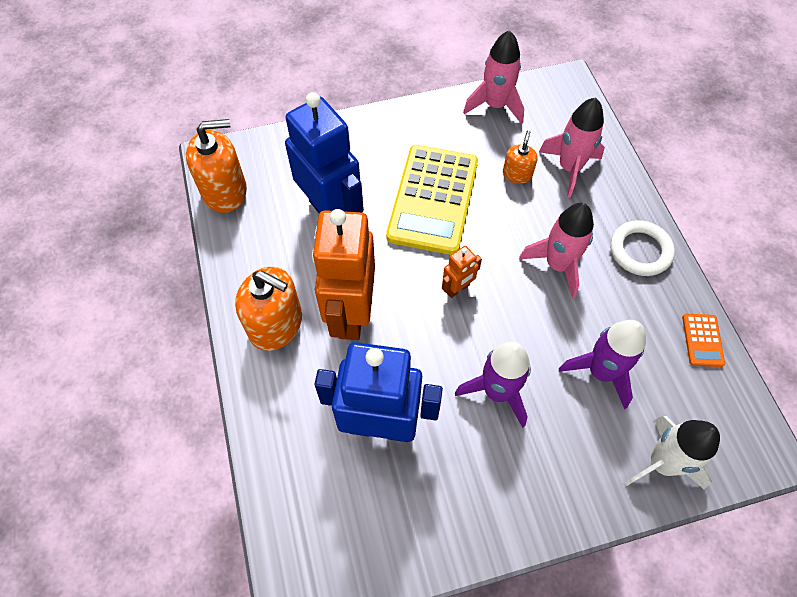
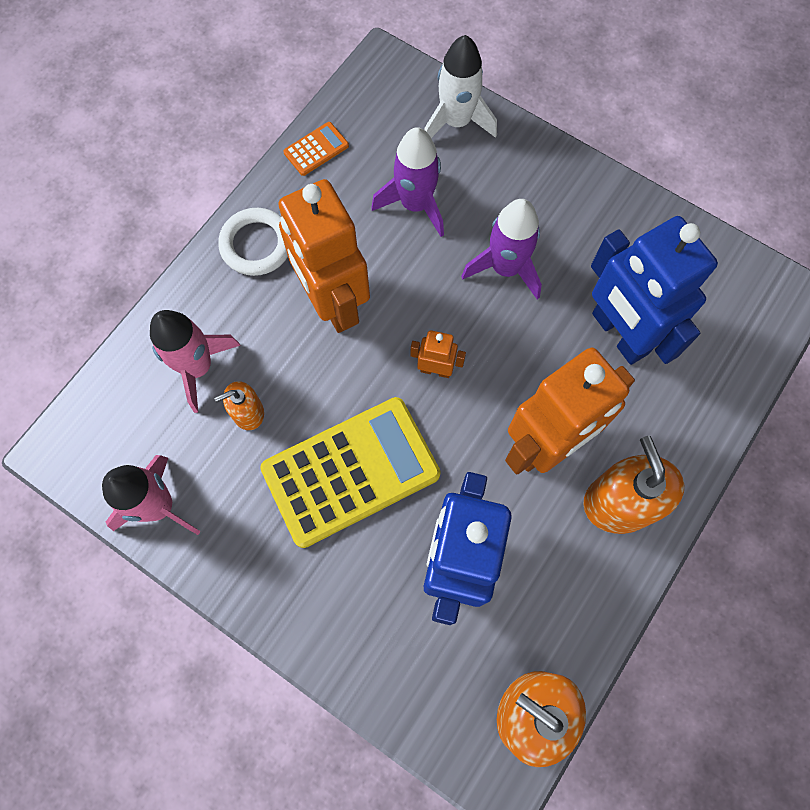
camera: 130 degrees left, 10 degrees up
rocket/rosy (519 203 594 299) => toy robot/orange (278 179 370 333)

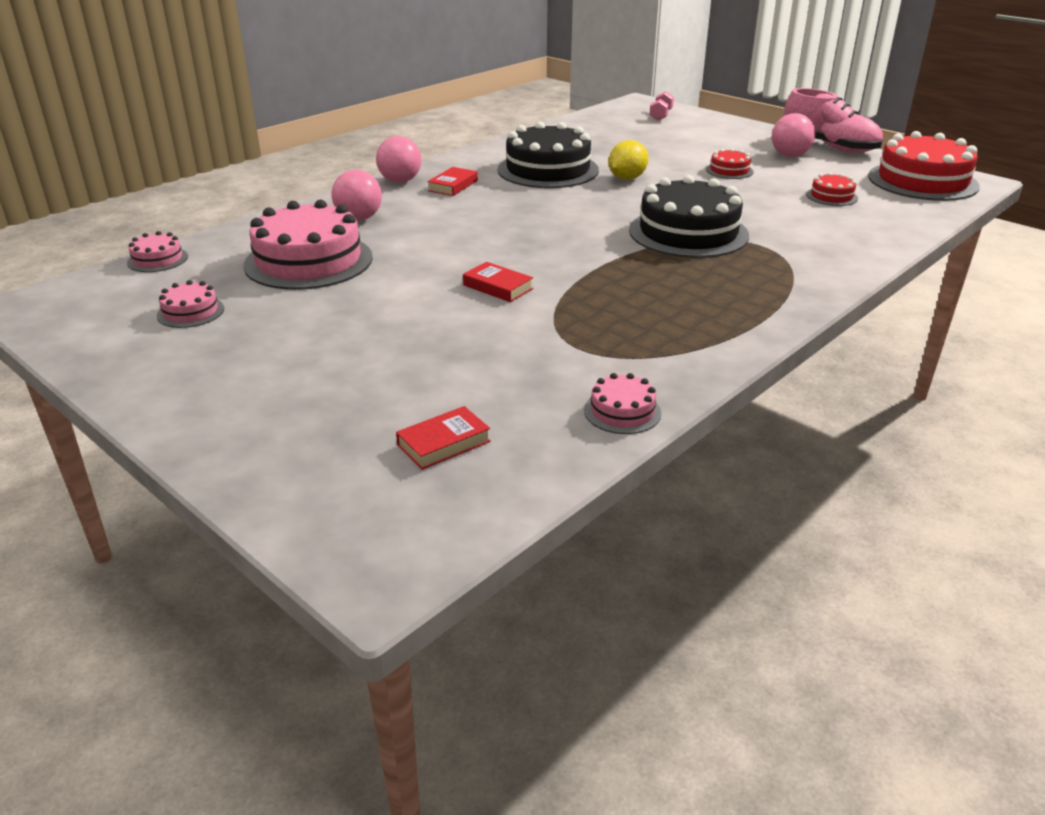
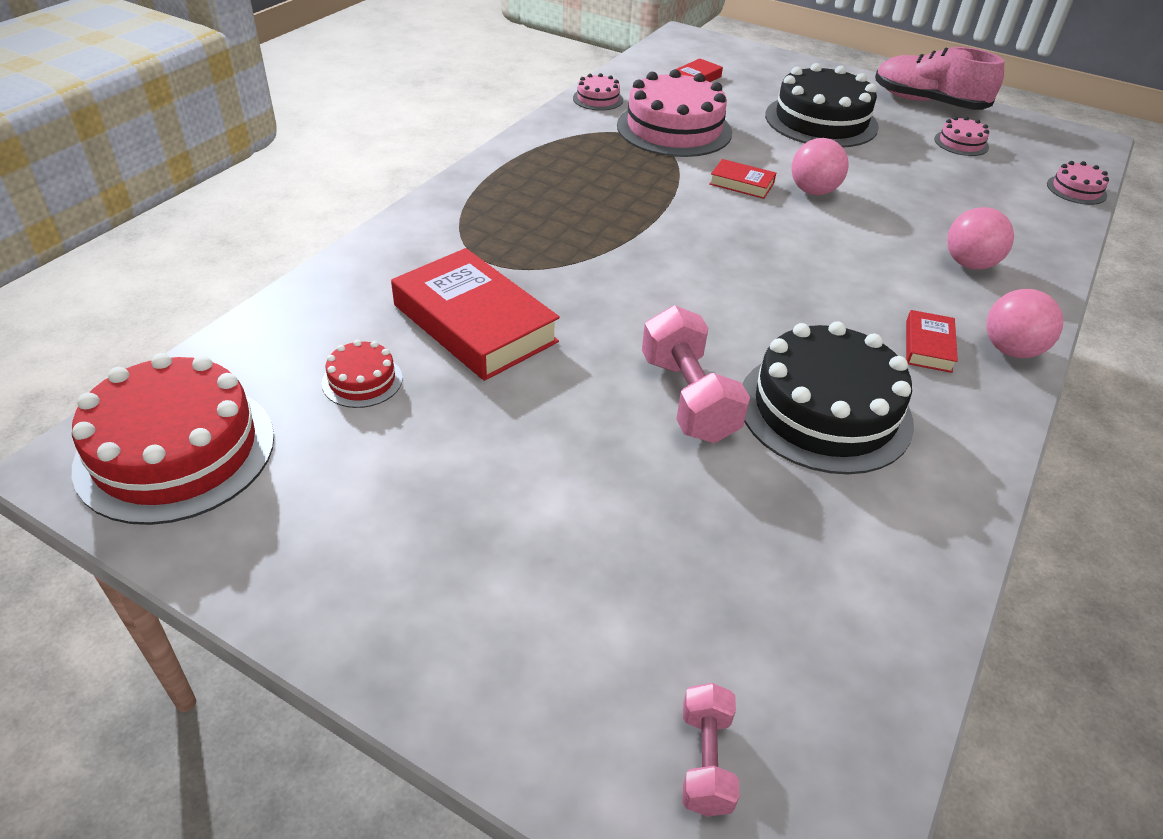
camera: 165 degrees right, 10 degrees up
cake/scarlet (706 148 753 179) => nothing
nothing => hardcover/scarlet (391 248 560 381)
cake/rosy (243 200 373 290) => cake/rosy (617 69 732 157), relocated
cake/black (629 175 749 258) => cake/black (765 63 879 147), relocated
sphere/rosy (772 113 816 157) => sphere/rosy (791 138 849 195), relocated
lace-up shoe/rosy (784 88 883 153) => lace-up shoe/rosy (875 47 1004 110), relocated
lemon/bright yellow (608 140 649 180) => free weight/rosy (642 306 750 443)

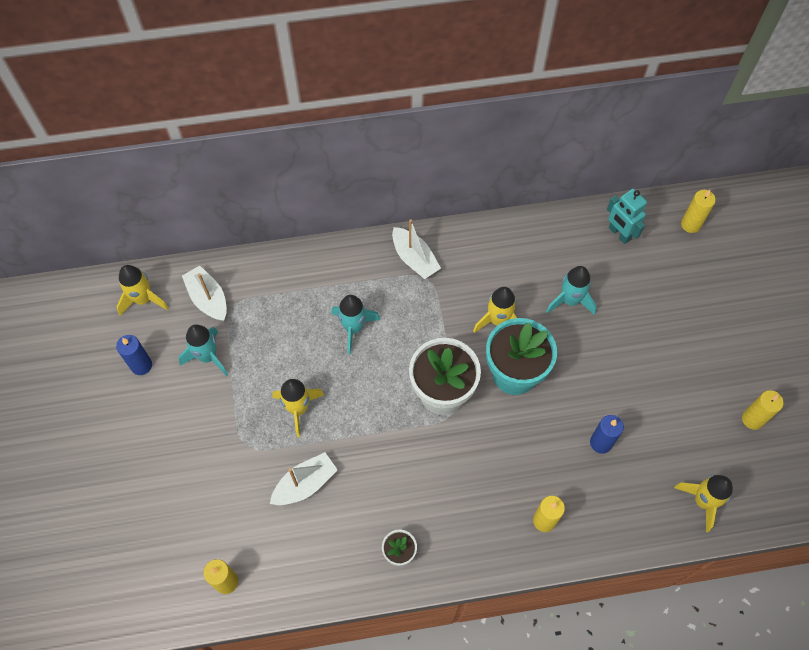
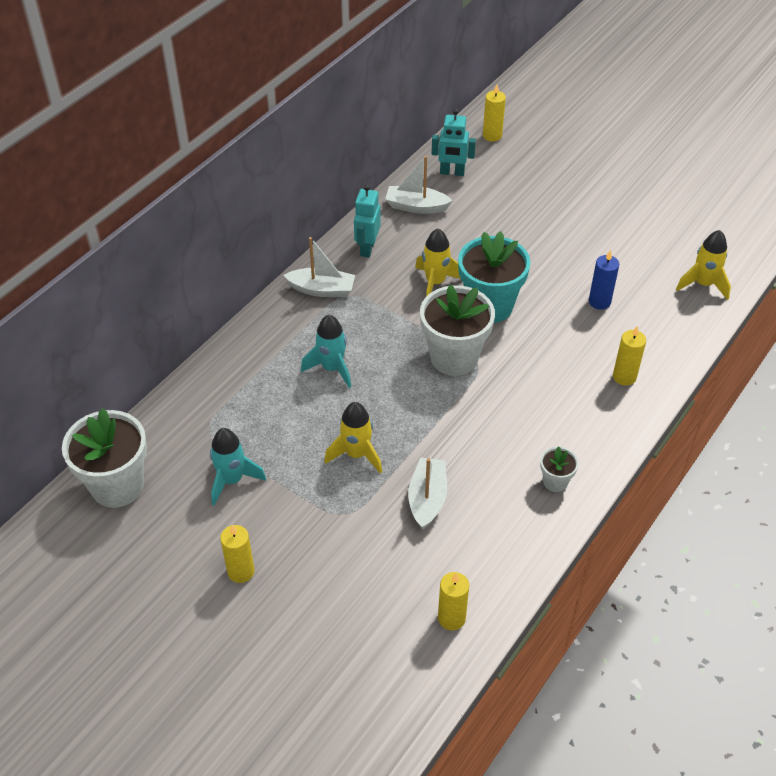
camera: 45 degrees left, 15 degrees down
pillar candle/blue (116 335 152 375) => nothing
rocket/turquoise (546 266 597 315) => nothing
nothing => toy robot/turquoise (354 184 381 258)
boat/pure white (182 266 227 321) => boat/pure white (385 156 453 214), relocated
pillar candle/bright yellow (742 390 784 430) => pillar candle/bright yellow (220 525 255 583), relocated
rocket/bright yellow (116 265 169 316) => flower pot/pure white (62 408 147 508)

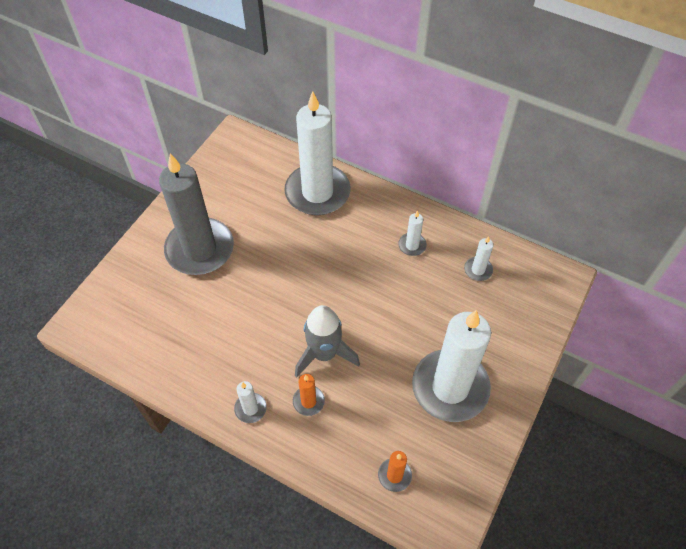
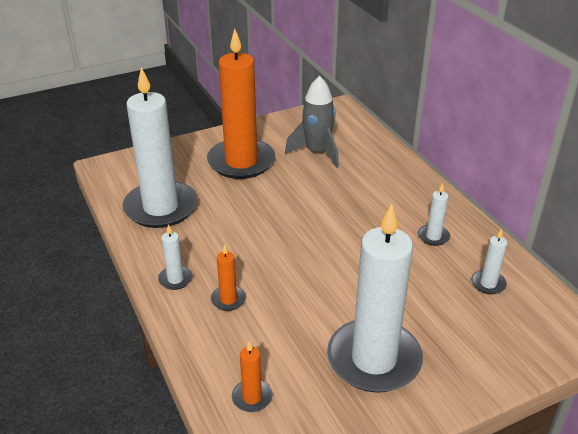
camera: 35 degrees right, 20 degrees down
pillar candle/pure white (284 91 350 215) => pillar candle/pure white (122 67 198 228), relocated
rocket/ash-grey (295 305 360 377) => rocket/ash-grey (285 76 339 168), relocated
pillar candle/ash-grey (159 153 234 275) => pillar candle/orange (207 29 275 179)

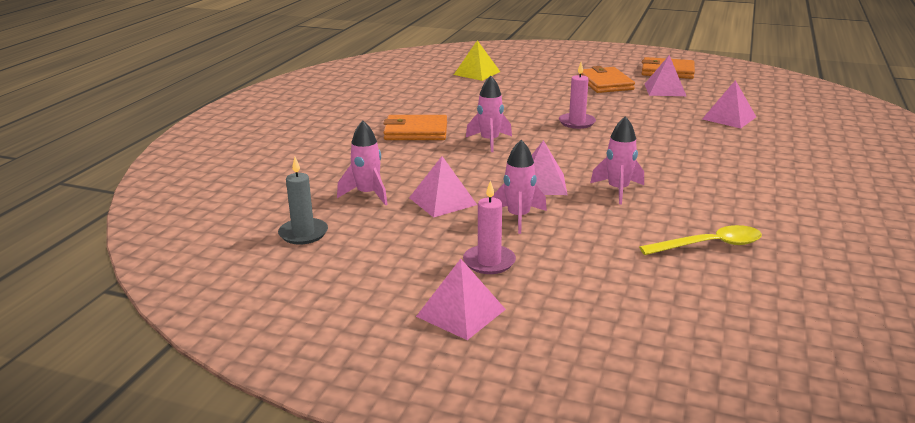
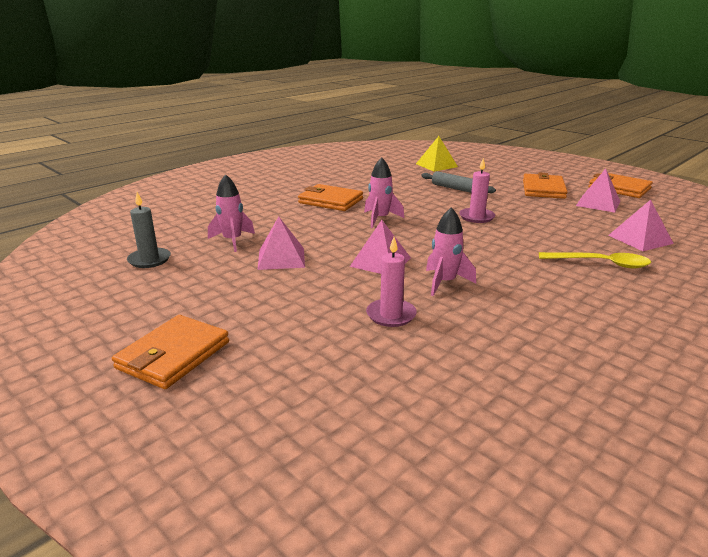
camera: 25 degrees right, 0 degrees up
rocket/rosy (492 140 547 234) => nothing
nothing => pastry roller/ash-grey (421 171 496 193)
pillar candle/rosy (463 180 516 274) => pillar candle/rosy (366 237 417 327), relocated
teaspoon/bright yellow (639 225 762 255) => teaspoon/bright yellow (539 252 651 268), relocated
pyramid shape/rosy (416 259 506 340) => wallet/orange (112 315 229 389)

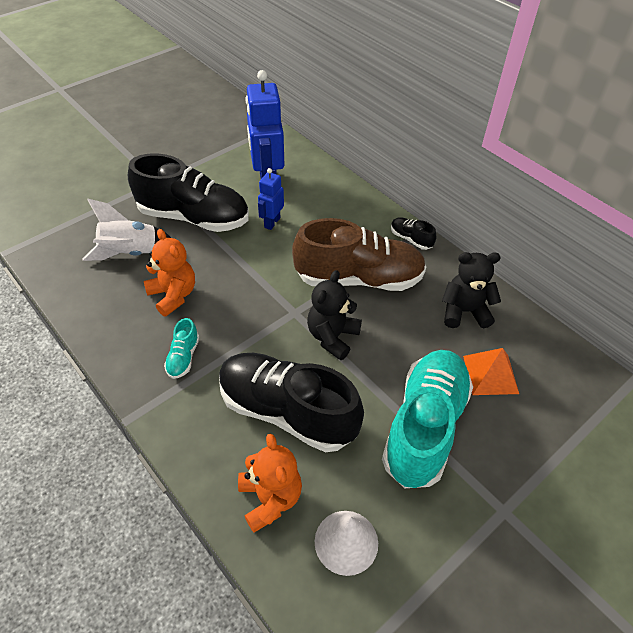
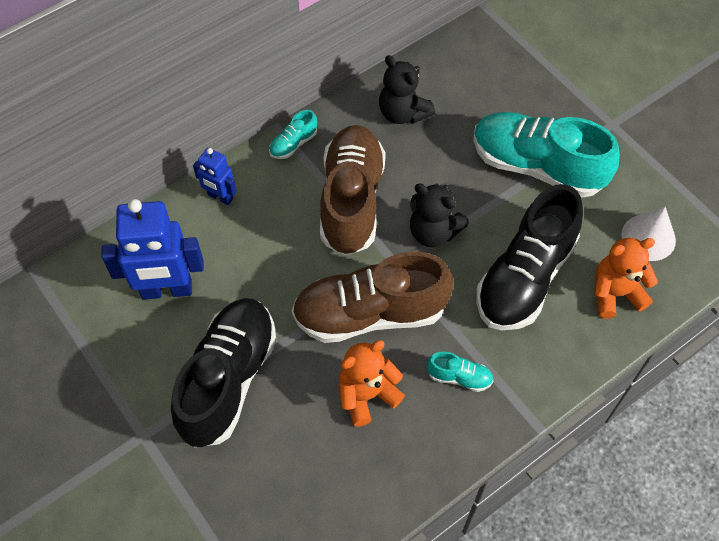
camera: 85 degrees left, 10 degrees up
rocket/pure white (83 199 171 261) => nothing
pyramid shape/orange (463 348 519 395) => nothing
nothing => lace-up shoe/brown (292 252 453 343)
toy robot/blue (258 168 284 230) => toy robot/blue (193 148 236 205), relocated
lace-up shoe/black (391 217 436 250) => lace-up shoe/turquoise (269 110 317 159)
teddy bear/black (442 252 501 328) => teddy bear/black (379 55 435 124), 45 degrees counterclockwise

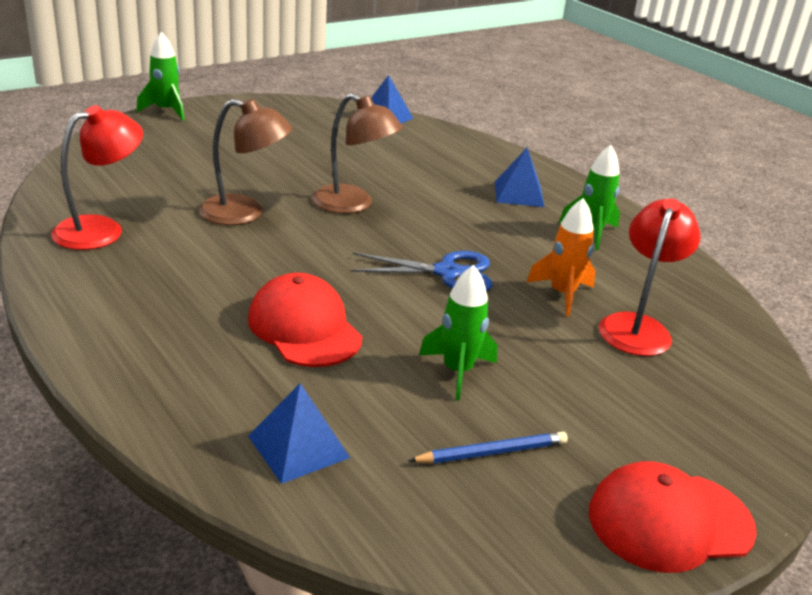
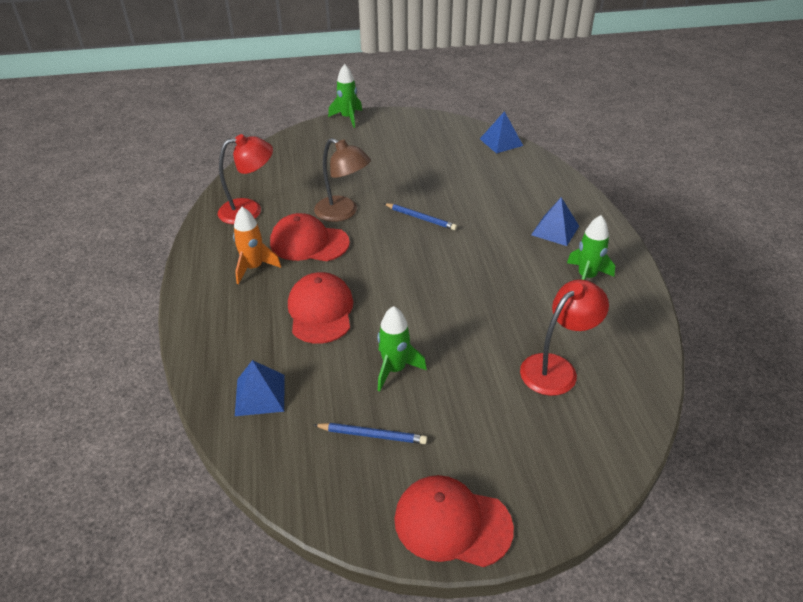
camera: 30 degrees right, 10 degrees up
pair of scissors/blue (350 251 493 291) => nothing
nothing => peaked cap/scarlet (270 213 350 261)
rocket/orange (527 198 596 316) => rocket/orange (233 207 281 284), relocated
lamp/brown (312 93 403 214) => lead pencil/blue (383 203 457 230)

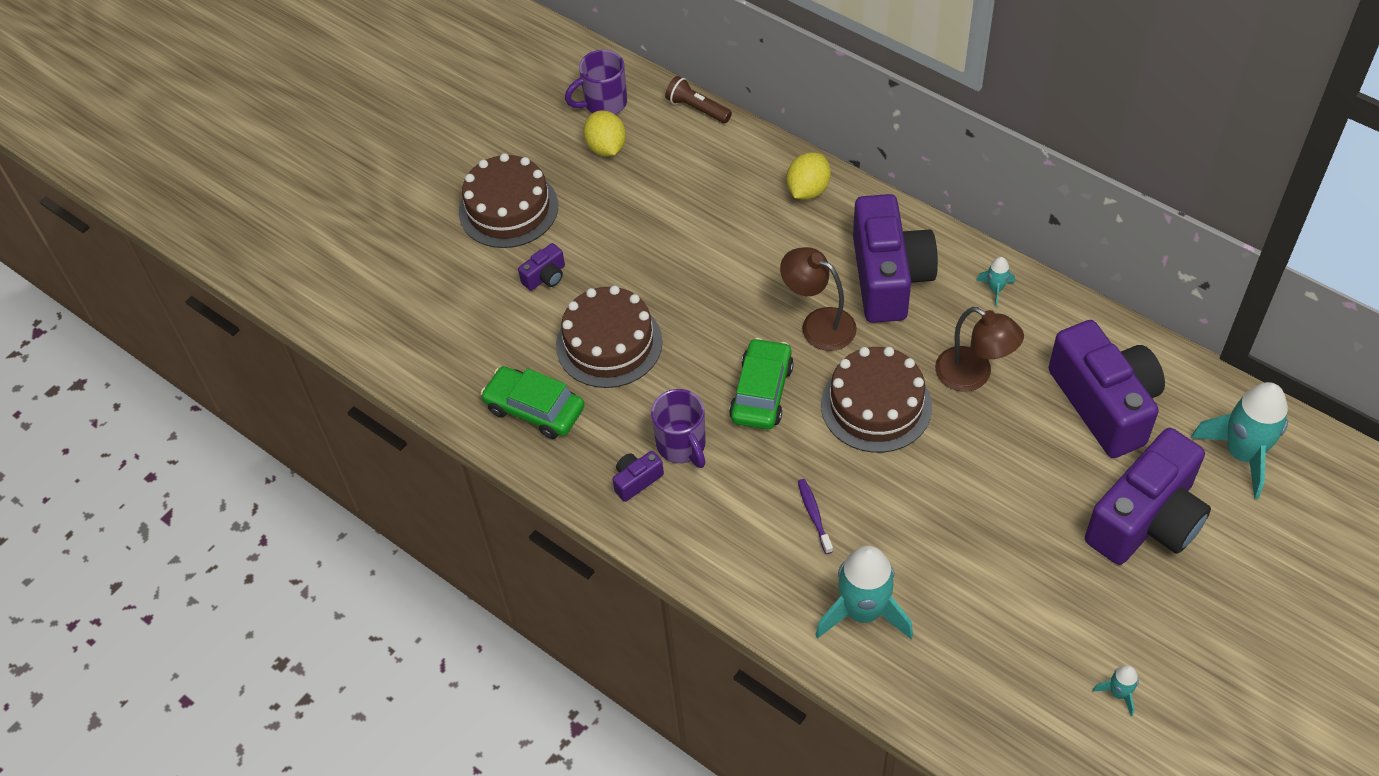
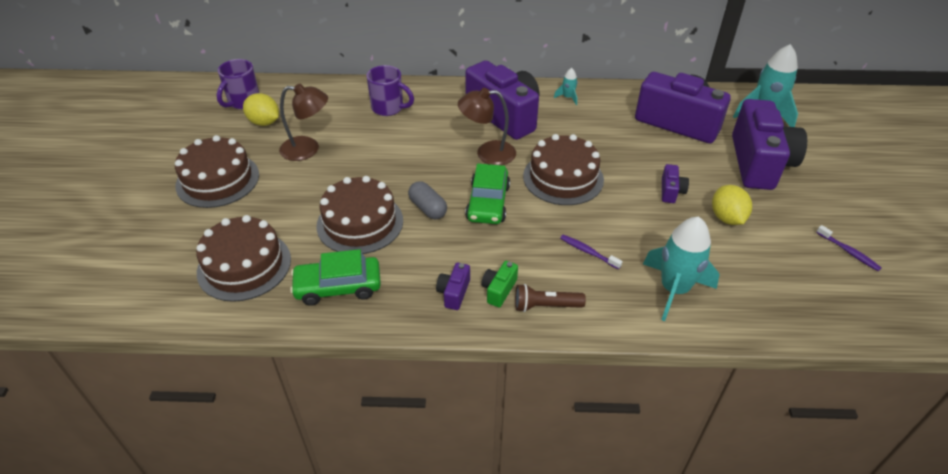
camera: 40 degrees left, 10 degrees down
nothing => cake/brown (196 215 291 302)
nothing => pill shape/ash-grey (408 181 447 219)
nothing => camera/emerald (481 261 518 307)
camera/violet (518 243 565 291) => camera/violet (662 164 689 203), relocated
mug/violet (651 389 706 468) => mug/violet (367 65 414 116), relocated
torch/brown (665 76 732 123) => torch/brown (515 284 586 312), relocated
lemon/bright yellow (787 152 831 200) => lemon/bright yellow (712 185 752 225), relocated
lamp/brown (935 307 1024 391) => lamp/brown (279 84 328 161), relocated
rocket/turquoise (1093 665 1139 716) => dental brush/violet (816 225 882 271)
car/emerald (729 338 794 430) => car/emerald (465 164 510 224), 150 degrees counterclockwise

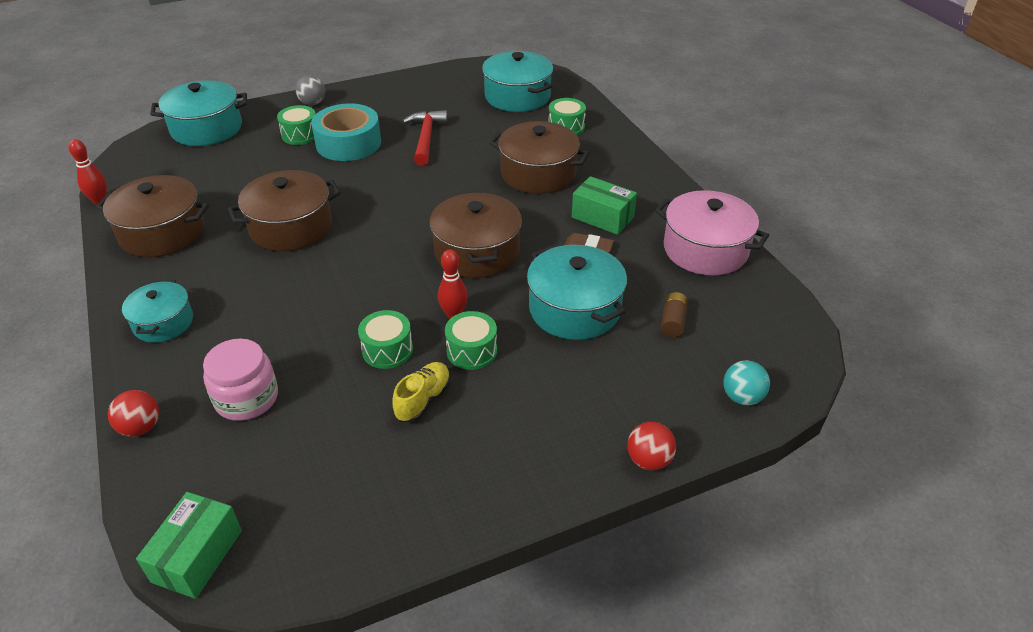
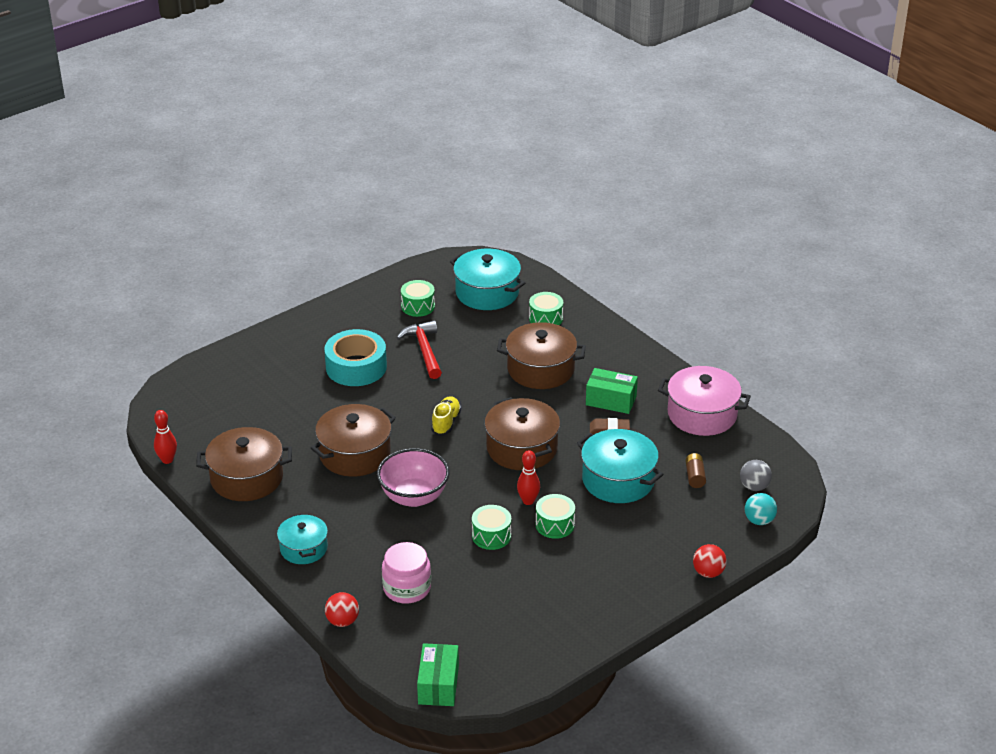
camera: 15 degrees left, 5 degrees down
pot/turquoise (150 80 247 146) => nothing
nothing => deep dish/rosy (377 448 449 507)
snare drum/emerald (277 105 316 145) => snare drum/emerald (401 280 435 317), relocated
sphere/ash-grey (295 75 325 105) => sphere/ash-grey (740 460 772 491), relocated
lace-up shoe/bright yellow (392 362 451 422) => lace-up shoe/bright yellow (431 396 461 435), relocated

